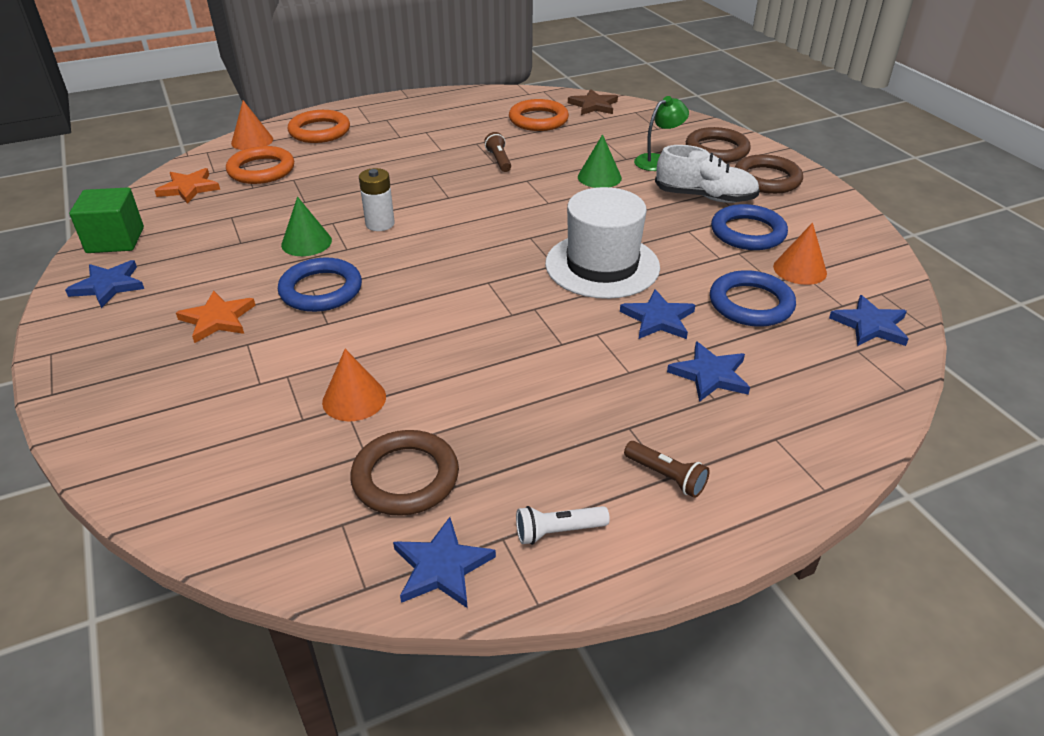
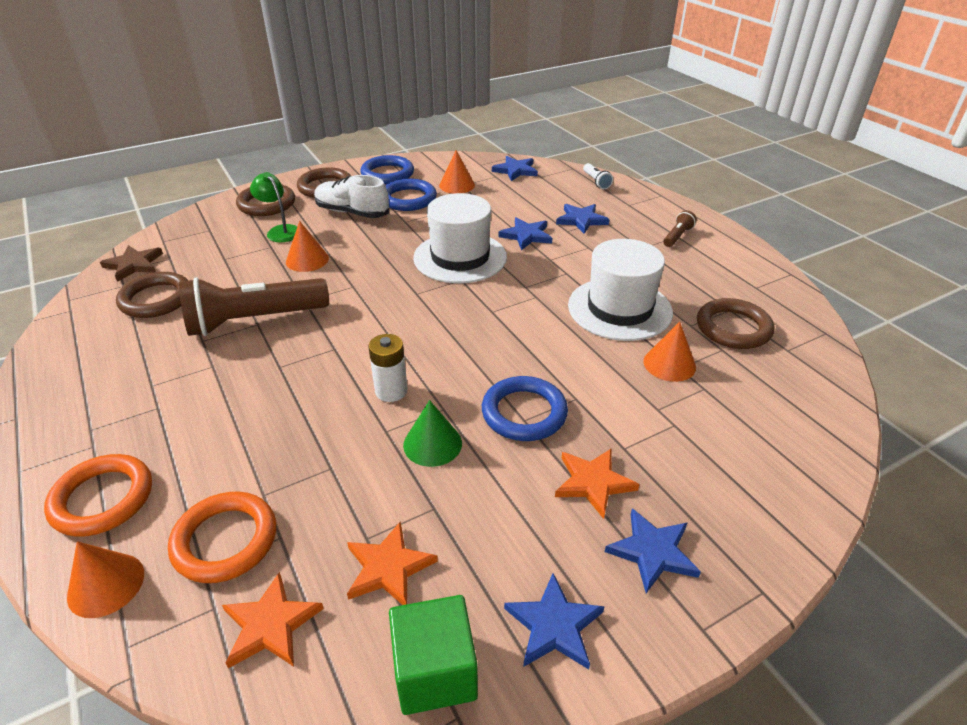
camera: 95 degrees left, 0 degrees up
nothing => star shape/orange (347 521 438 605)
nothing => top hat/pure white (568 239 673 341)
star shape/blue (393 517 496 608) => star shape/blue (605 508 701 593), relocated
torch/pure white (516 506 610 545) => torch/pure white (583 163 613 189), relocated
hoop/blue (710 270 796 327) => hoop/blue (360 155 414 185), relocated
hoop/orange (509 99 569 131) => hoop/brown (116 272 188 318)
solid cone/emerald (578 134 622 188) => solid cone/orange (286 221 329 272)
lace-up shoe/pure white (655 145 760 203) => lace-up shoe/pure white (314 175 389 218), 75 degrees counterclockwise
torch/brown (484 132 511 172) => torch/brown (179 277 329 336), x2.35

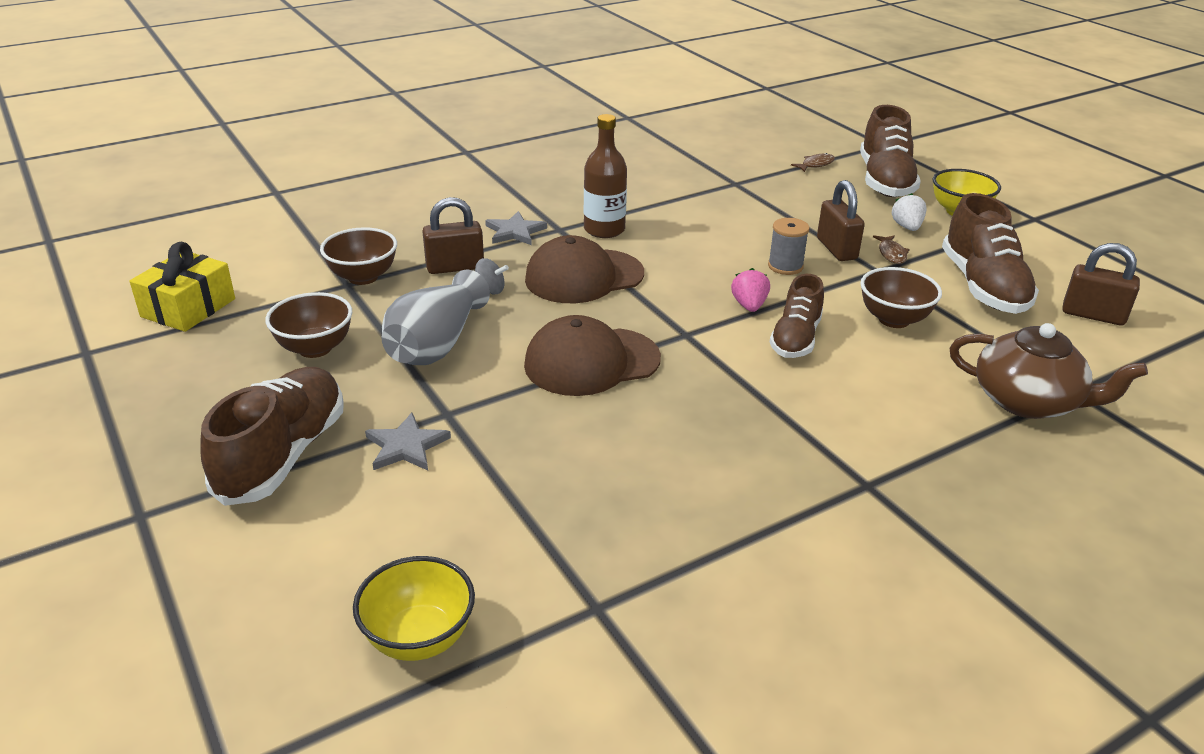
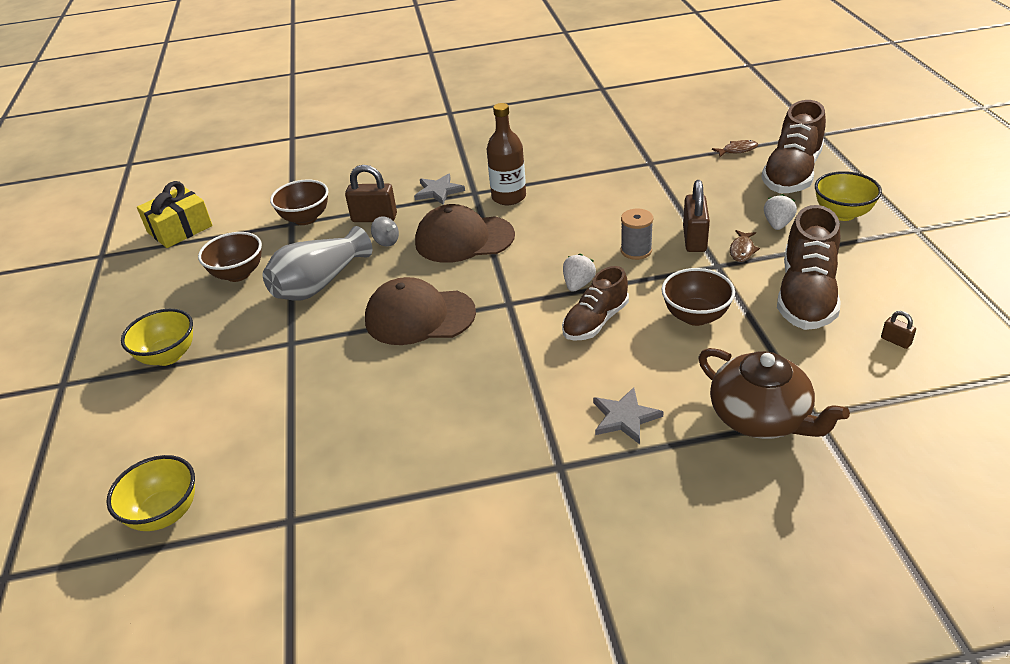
camera: 25 degrees right, 5 degrees up
star shape/ash-grey (365 412 451 470) => star shape/ash-grey (593 387 663 444), relocated
lace-up shoe/brown (200 367 344 506) => deep dish/bright yellow (121 309 193 366)
berry/rosy (731 268 770 312) => berry/pure white (563 254 596 292)
padlock/brown (1062 243 1140 325) => padlock/brown (881 311 916 349), x0.49

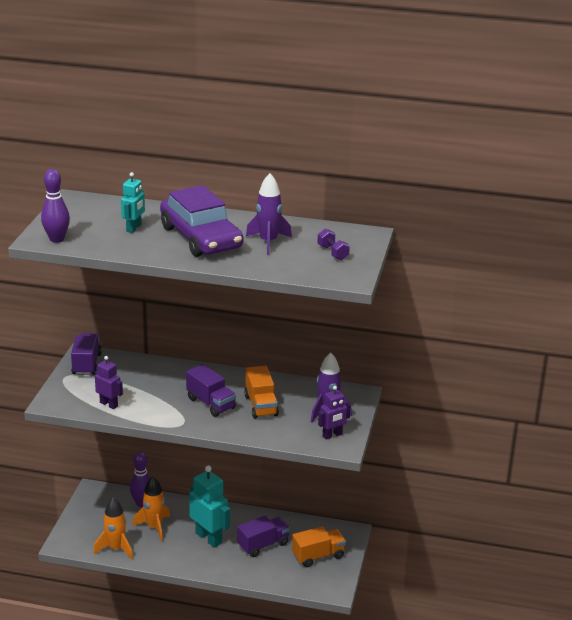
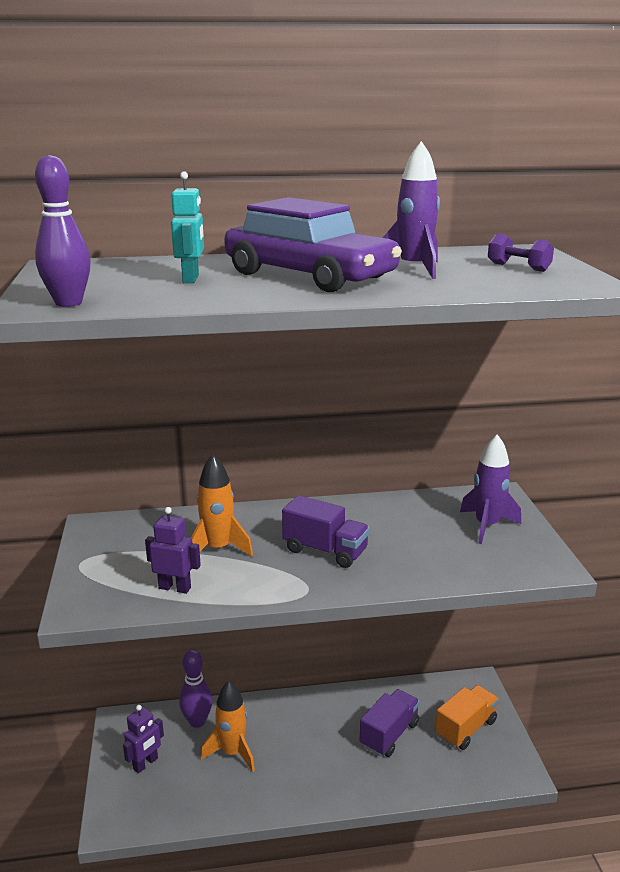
camera: 20 degrees left, 5 degrees down
lorry/violet (71 333 102 375) => nothing
toy robot/turquoise (189 465 230 548) => nothing
lorry/orange (244 366 279 419) => nothing
rocket/orange (93 497 133 560) => rocket/orange (191 454 253 557), relocated
toy robot/violet (318 386 351 439) => toy robot/violet (123 705 164 773), relocated

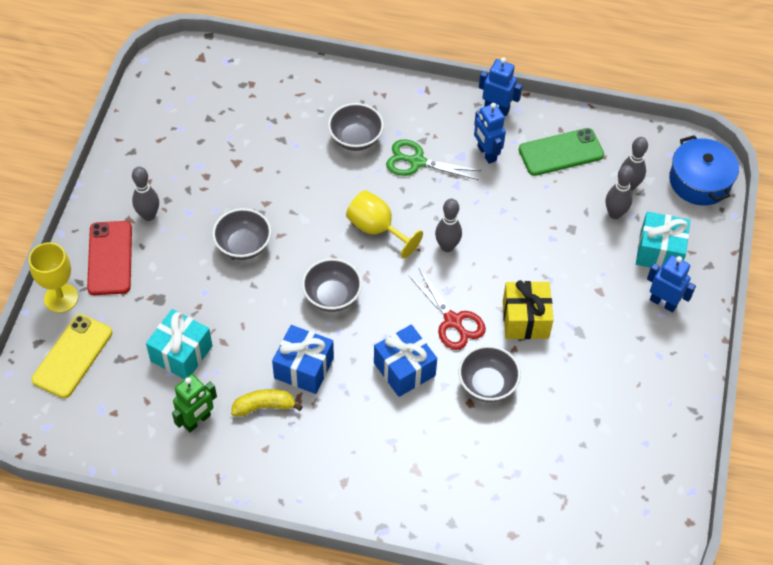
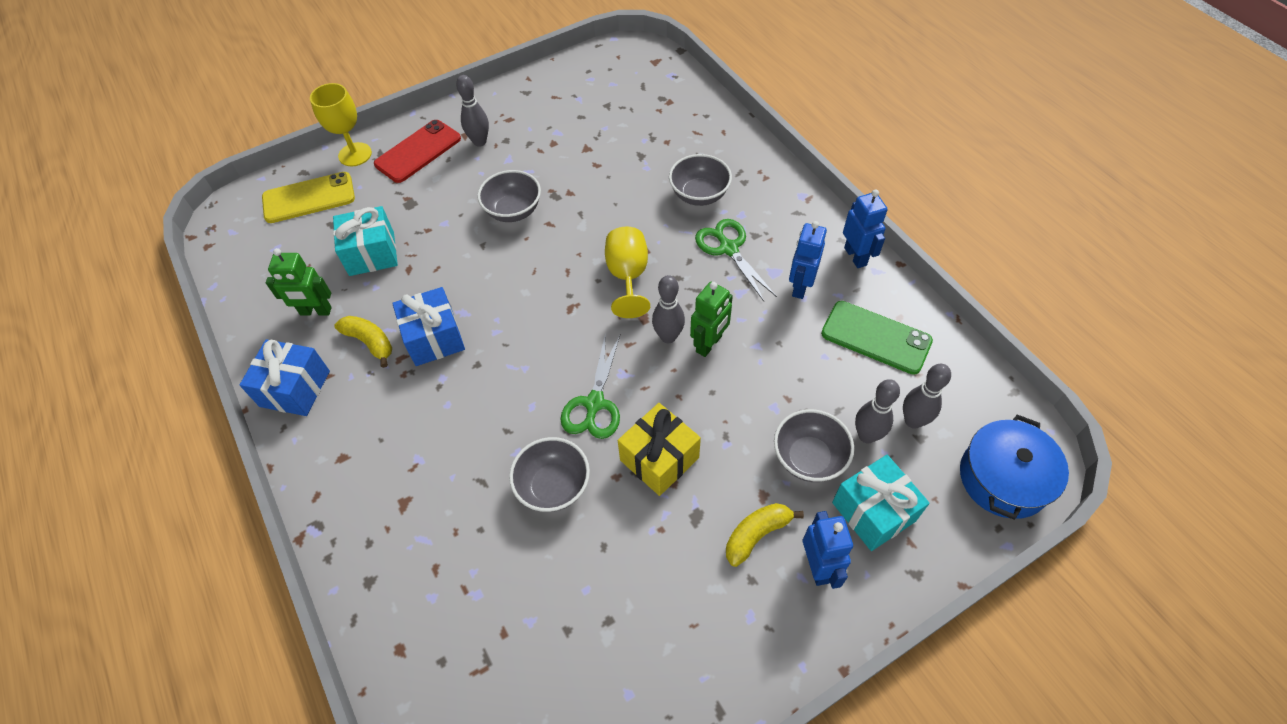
camera: 50 degrees right, 0 degrees up
nothing => toy robot/emerald (690 282 733 357)
nothing => toy banana/bright yellow (726 503 804 567)
deep dish/ash-grey (302 258 362 312) => deep dish/ash-grey (774 409 854 482), relocated
present/blue (374 325 437 397) => present/blue (239 339 330 416), relocated
pair of scissors/scarlet (408 269 486 350) => pair of scissors/emerald (560 333 620 439)

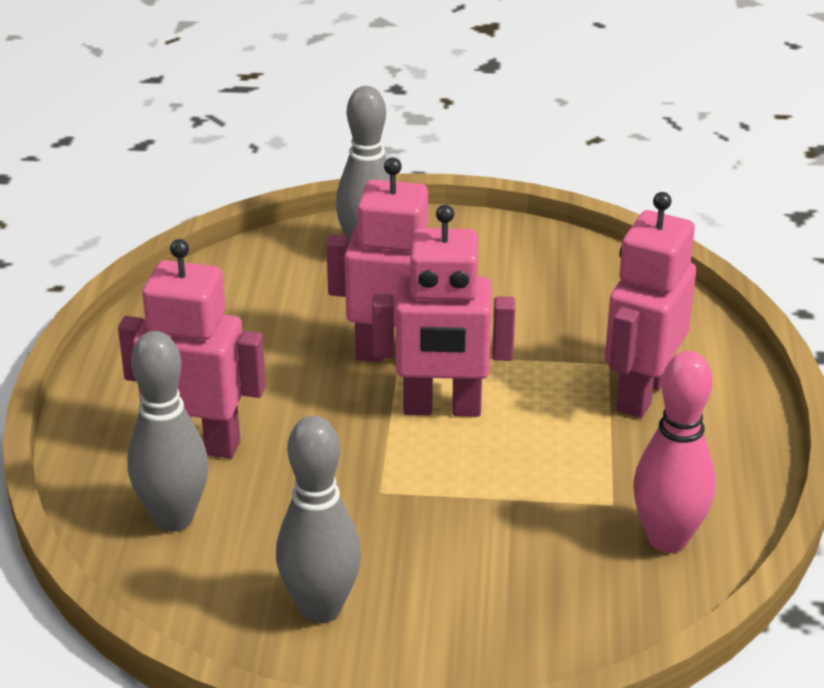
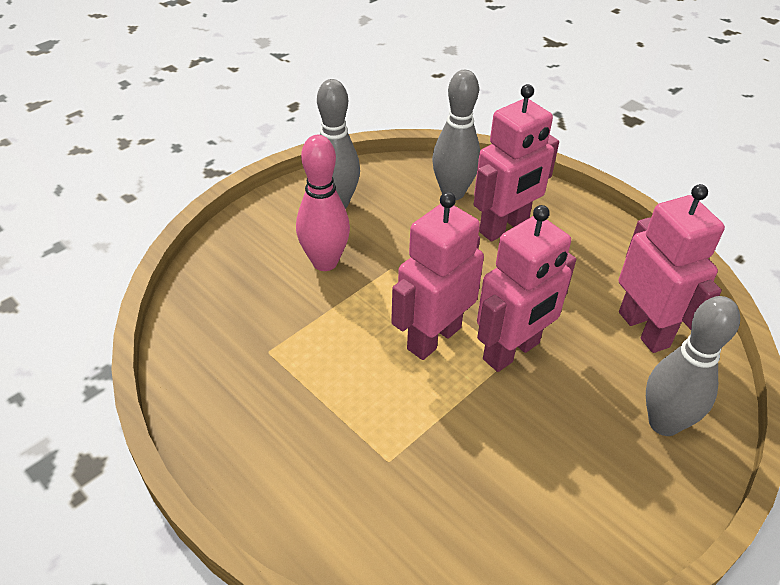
camera: 130 degrees right, 10 degrees up
toy robot/rosy (605 192 696 418) => toy robot/rosy (619 184 725 353), relocated
bowling pin/rosy (633 351 716 553) => bowling pin/rosy (296 135 350 271), relocated

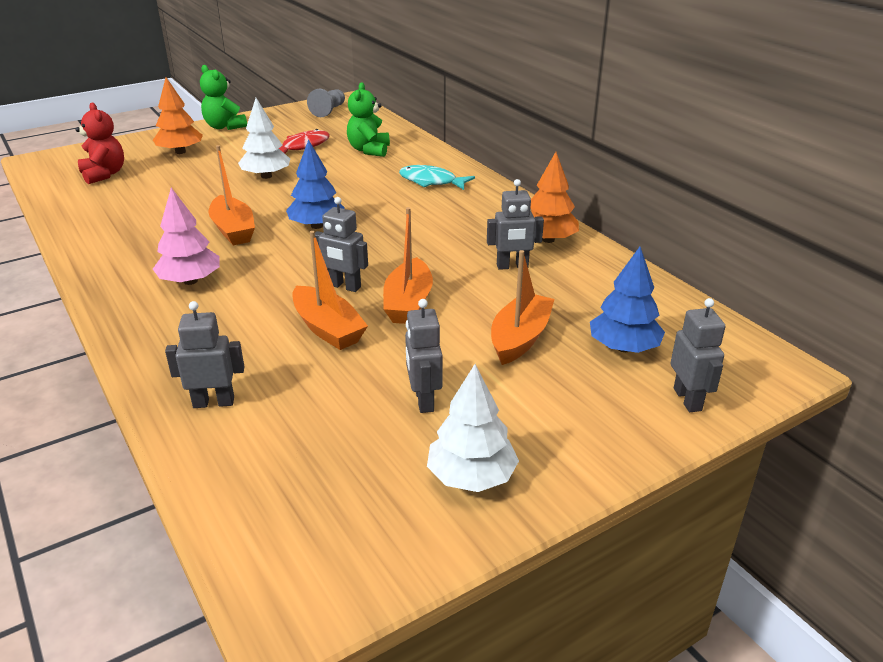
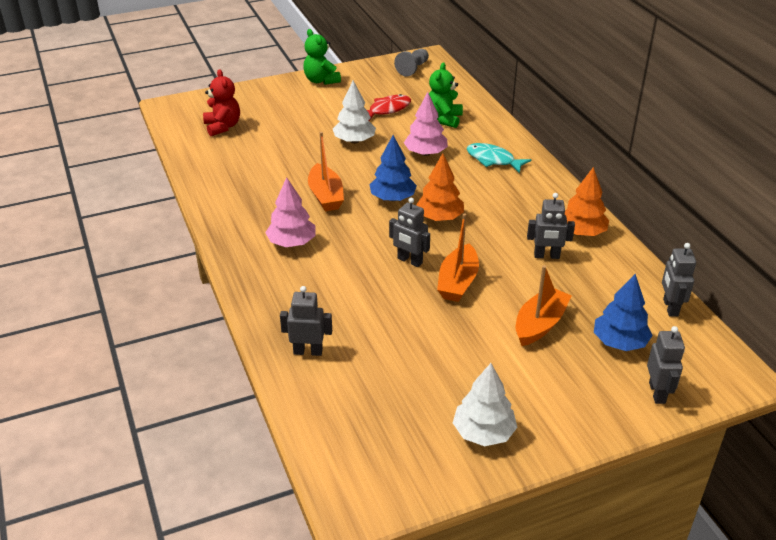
camera: 10 degrees right, 5 degrees up
boat/orange (292 231 368 350) => nothing
nothing => fir tree/rosy (404 92 448 156)
fir tree/orange (153 77 203 154) => fir tree/orange (416 153 464 221), relocated
toy robot/ash-grey (405 299 443 413) => toy robot/ash-grey (662 243 696 316), relocated

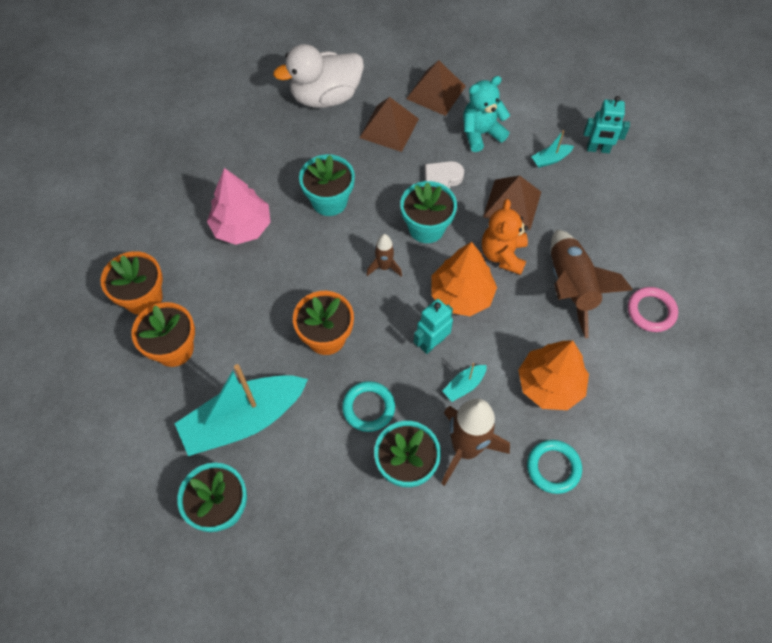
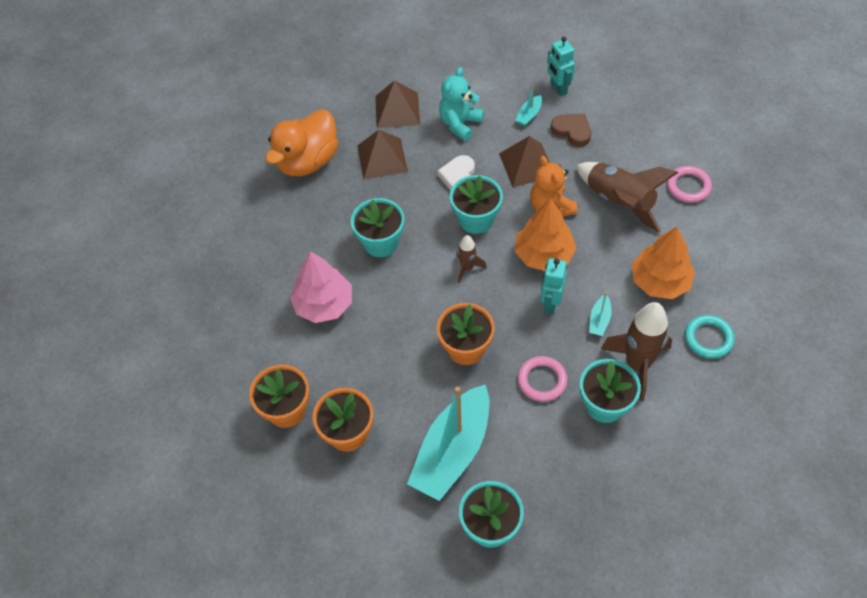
camera: 30 degrees left, 5 degrees down
nothing => love heart/brown (551 113 591 147)
toy duck/pure white (273 44 364 108) => toy duck/orange (265 109 338 176)
hoop/turquoise (342 381 395 432) => hoop/rosy (518 356 567 402)
toy robot/turquoise (584 96 630 153) => toy robot/turquoise (547 36 575 96), 90 degrees clockwise

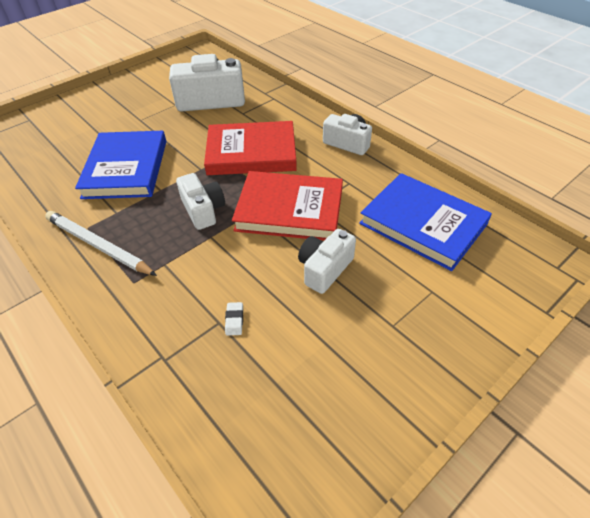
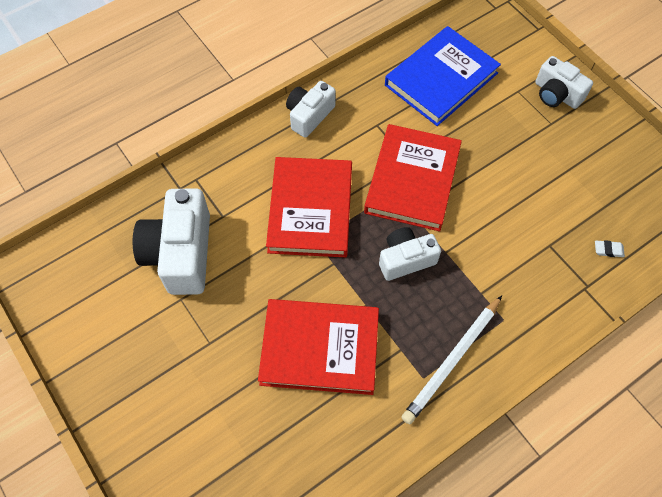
camera: 85 degrees left, 15 degrees up
eraser/pure white (225 302 243 335) => eraser/pure white (595 240 625 257), relocated
camera/pure white (298 229 356 294) => camera/pure white (535 56 593 109), relocated
hardcover/blue (75 131 166 199) => hardcover/scarlet (258 299 379 395)

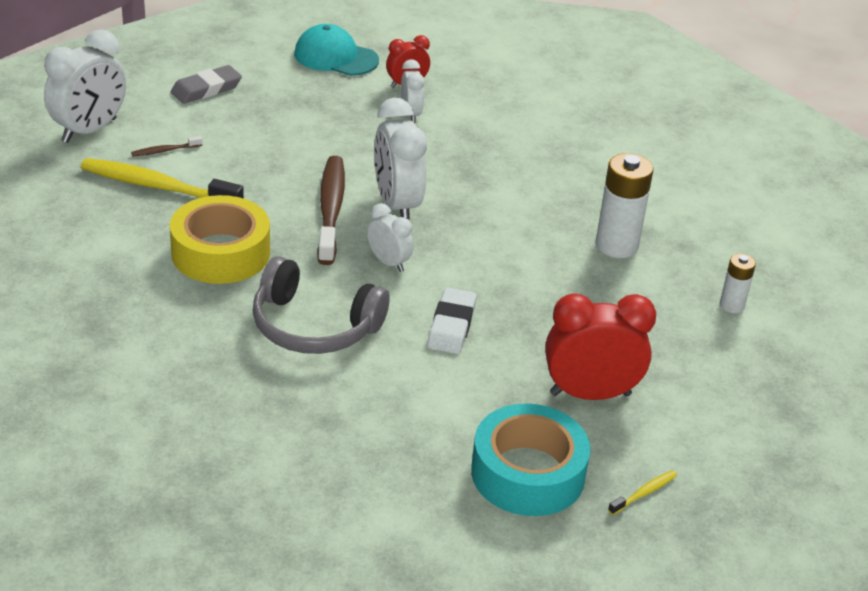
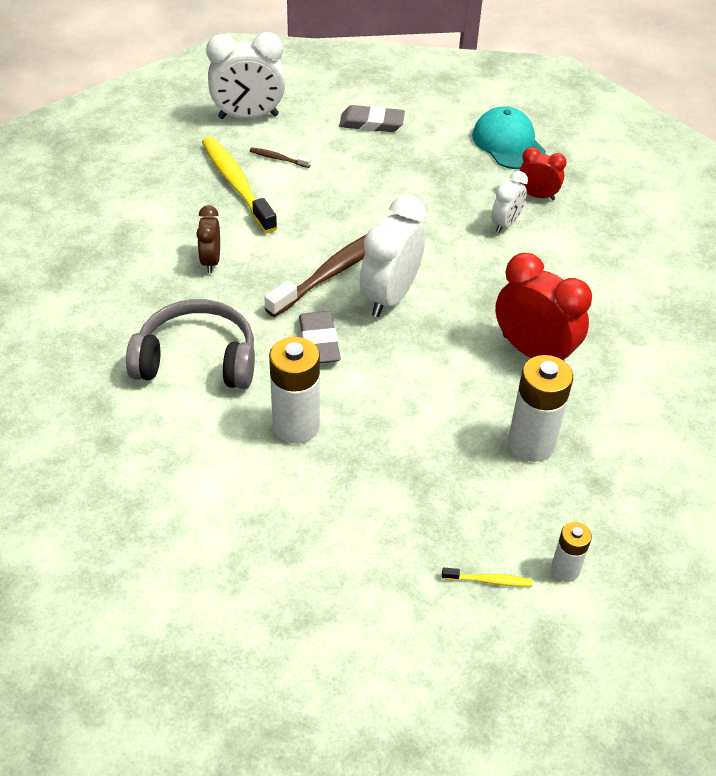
camera: 45 degrees right, 10 degrees up
roll of tape/turquoise (471 403 590 516) => nothing
bedside clock/scarlet (545 294 656 400) => bedside clock/scarlet (495 253 592 361), relocated
dental brush/bright yellow (608 470 677 515) => dental brush/bright yellow (442 568 533 587), relocated
roll of tape/bright yellow (170 195 270 284) => bedside clock/brown (196 205 220 273)
bedside clock/pure white (367 203 413 272) => eraser/ash-grey (299 311 341 363)
eraser/pure white (427 288 477 354) => power cell/pure white (269 337 320 444)
headset/ash-grey (253 256 389 354) => headset/ash-grey (126 299 255 389), 120 degrees clockwise

